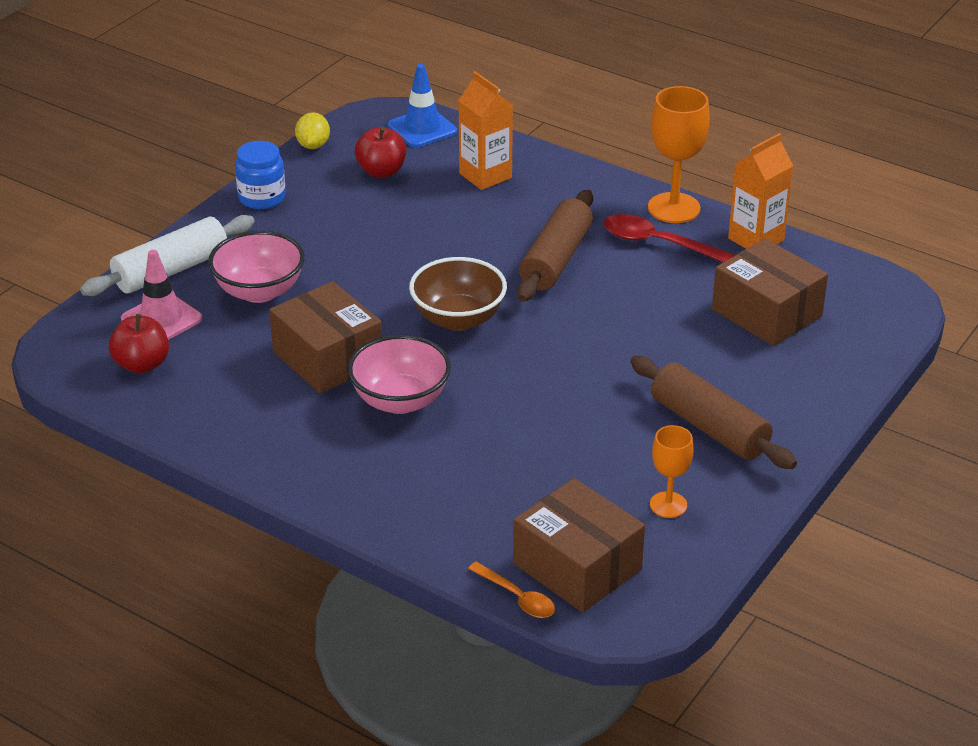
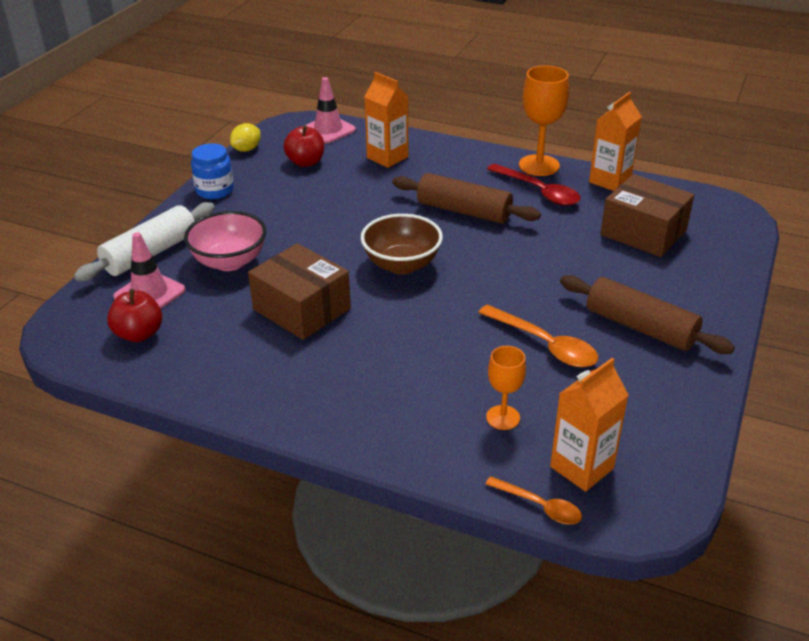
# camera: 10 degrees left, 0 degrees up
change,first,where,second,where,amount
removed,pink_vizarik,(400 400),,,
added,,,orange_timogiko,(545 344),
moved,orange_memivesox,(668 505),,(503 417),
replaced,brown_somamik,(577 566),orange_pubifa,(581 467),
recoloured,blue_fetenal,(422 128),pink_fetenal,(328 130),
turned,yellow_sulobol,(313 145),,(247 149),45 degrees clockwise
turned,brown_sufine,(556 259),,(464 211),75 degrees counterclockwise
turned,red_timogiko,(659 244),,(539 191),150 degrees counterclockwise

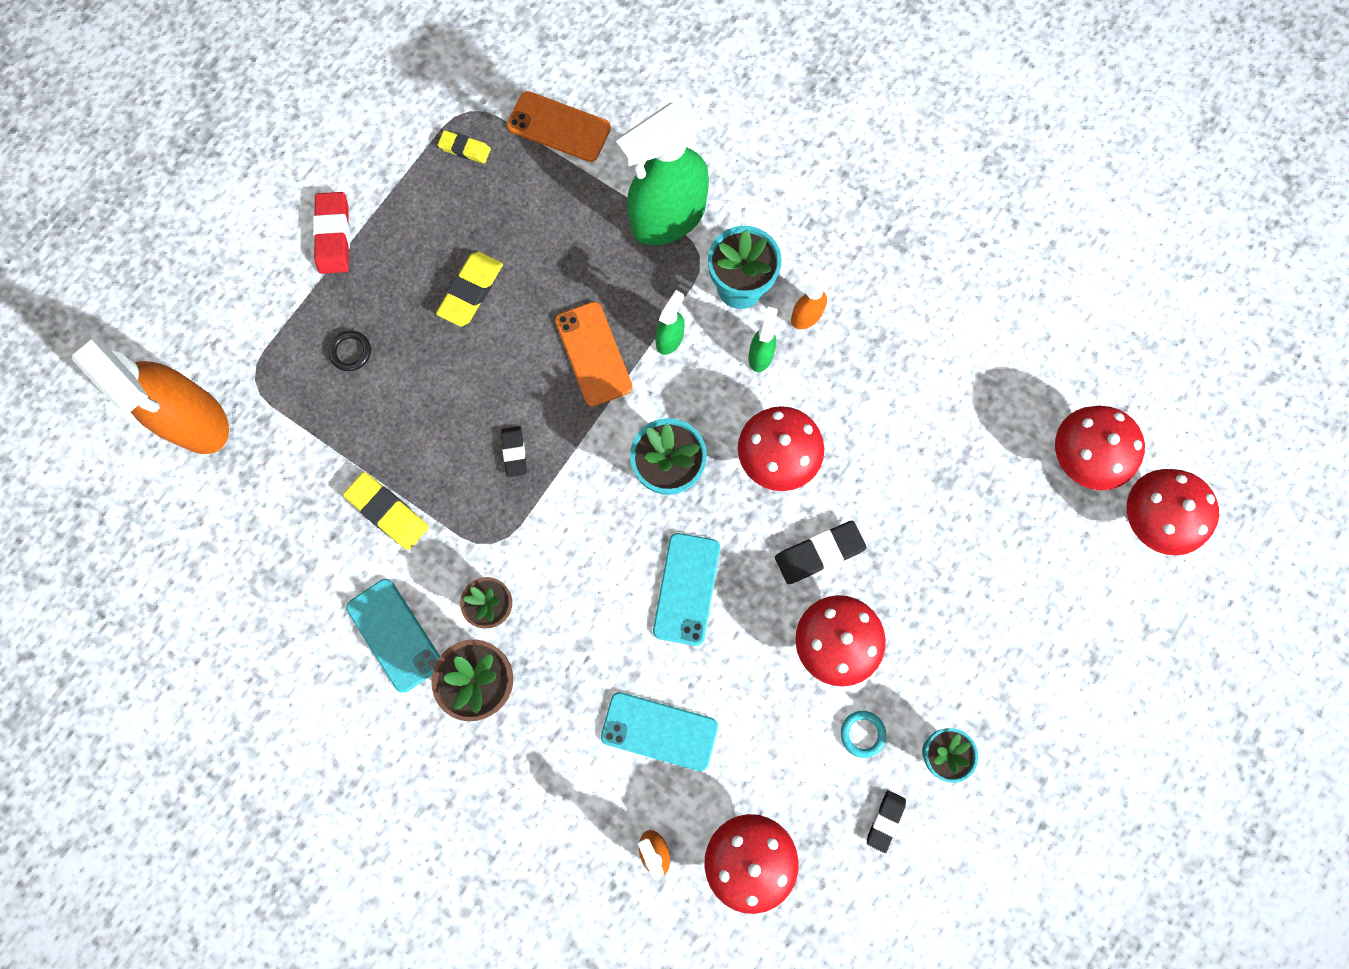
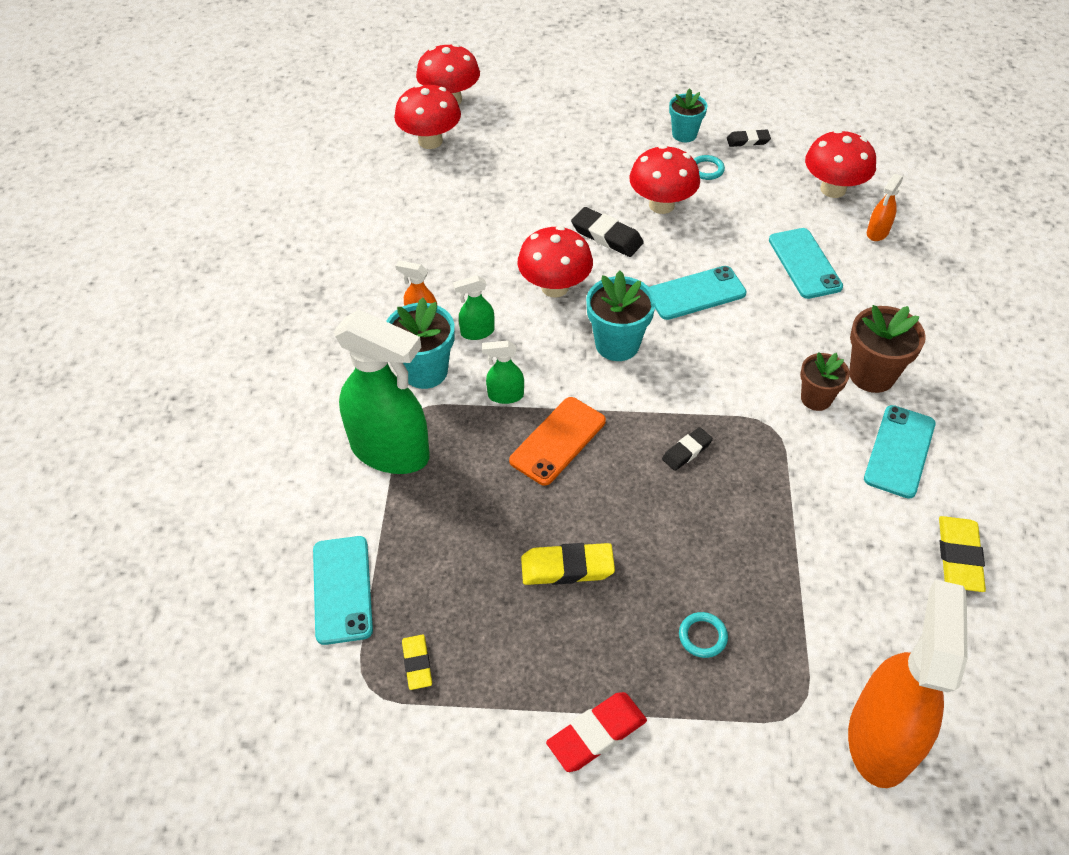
# camera: 120 degrees left, 25 degrees down
change,first,where,second,where,amount
moved,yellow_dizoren,(388 512),,(959 557),
recoloured,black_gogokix,(351 352),turquoise_gogokix,(702 636),
recoloured,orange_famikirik,(559 127),turquoise_famikirik,(342 589),

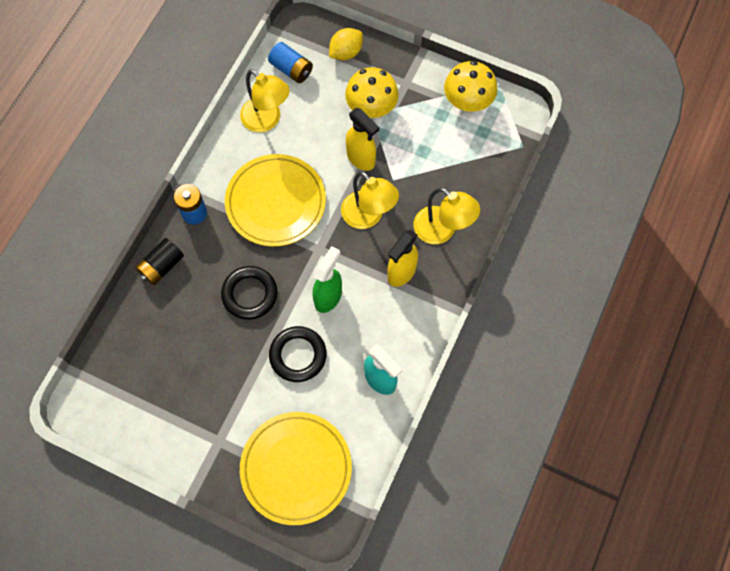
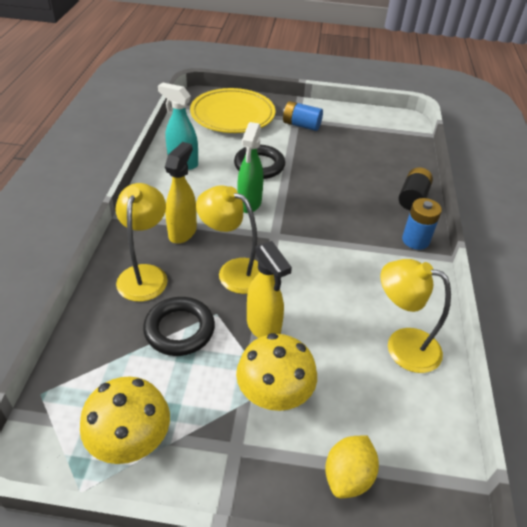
# camera: 160 degrees right, 25 degrees down
change,first,where,second,where,amount
removed,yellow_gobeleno,(276 202),,,
moved,black_gogokix,(250 294),,(179 329),
moved,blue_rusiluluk,(291 69),,(301 125),
turned,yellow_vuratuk,(361 159),,(263 327),150 degrees counterclockwise
turned,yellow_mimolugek,(442 231),,(145 274),75 degrees clockwise

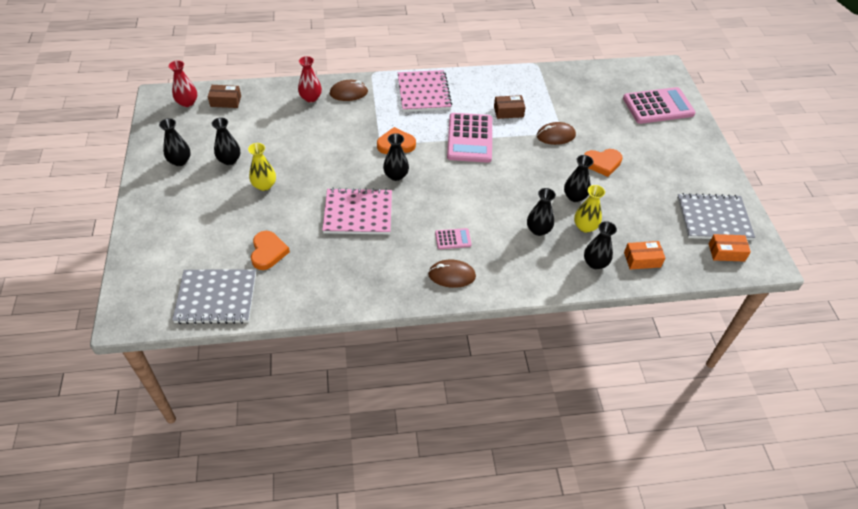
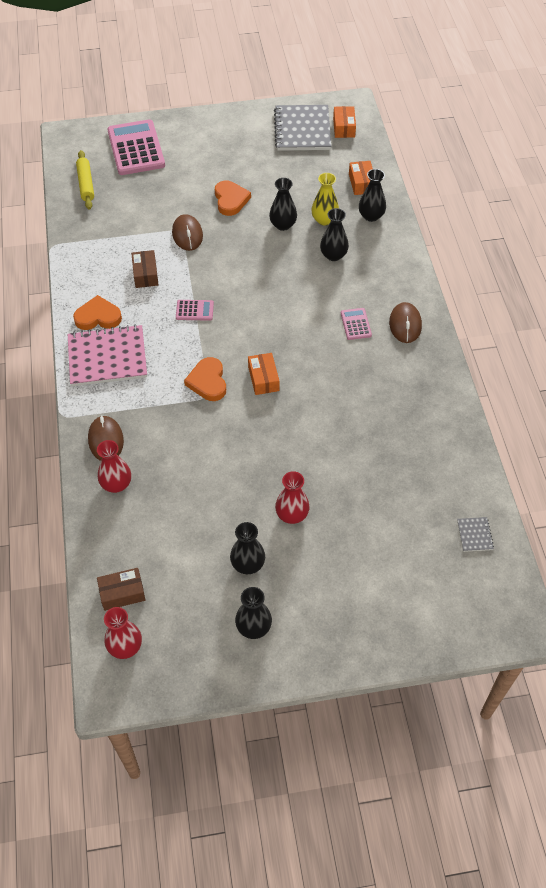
# camera: 90 degrees left, 5 degrees up
change,first,where,second,where,amount
removed,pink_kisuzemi,(358 213),,,
added,,,yellow_sufine,(86 184),
moved,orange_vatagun,(268 252),,(98 317),
replaced,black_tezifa,(396 175),orange_somamik,(263 379),
recoloured,yellow_tezifa,(264 185),red_tezifa,(292 514),
turned,brown_somamik,(225 101),,(122 593),75 degrees clockwise
resized,grey_kisuzemi,(216 298),,(474 535),x0.42
resized,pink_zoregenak,(469 138),,(194 310),x0.46

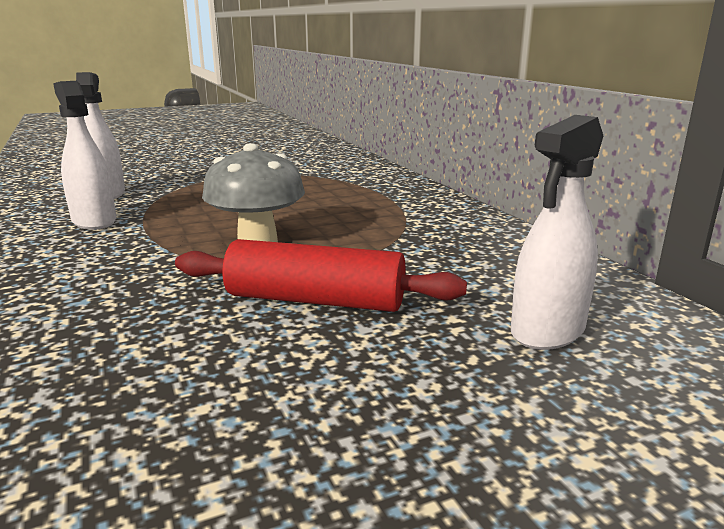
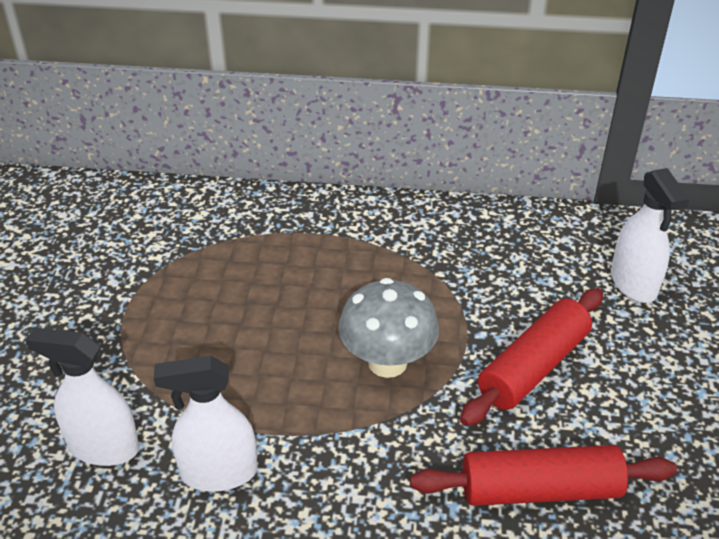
# camera: 60 degrees left, 20 degrees up
change,first,where,second,where,amount
added,,,red_sufine,(539 489),

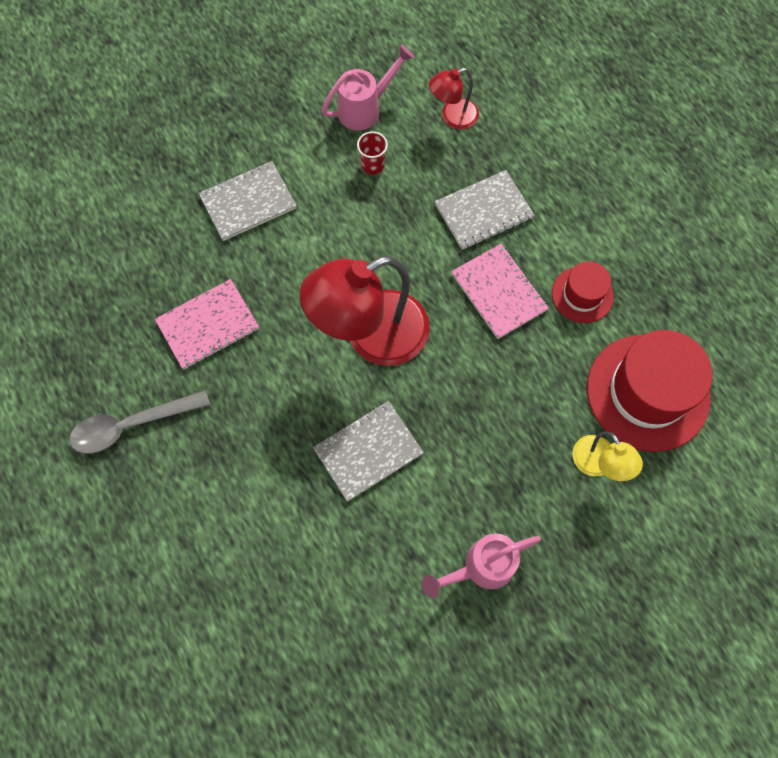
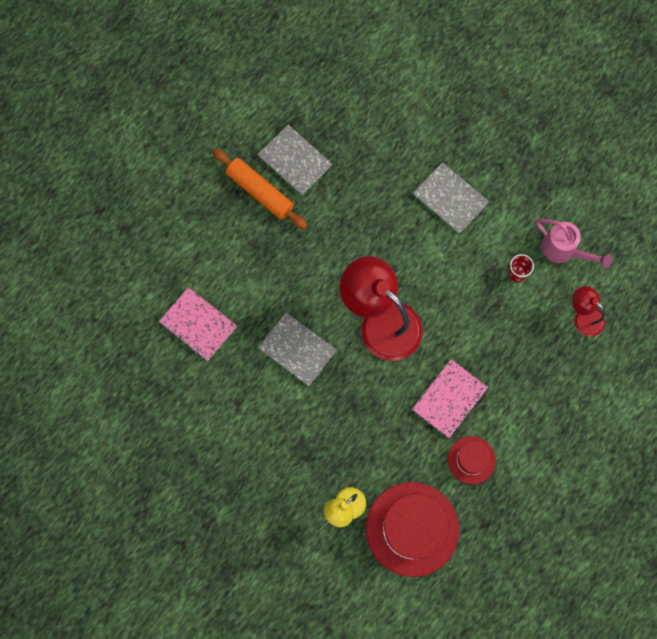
# camera: 70 degrees right, 5 degrees up
change,first,where,second,where,amount
removed,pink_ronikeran,(480 567),,,
moved,pink_kisuzemi,(208 325),,(198 324),
moved,grey_kisuzemi,(483 211),,(295 160),
replaced,grey_timogiko,(131 425),orange_sufine,(260 192),

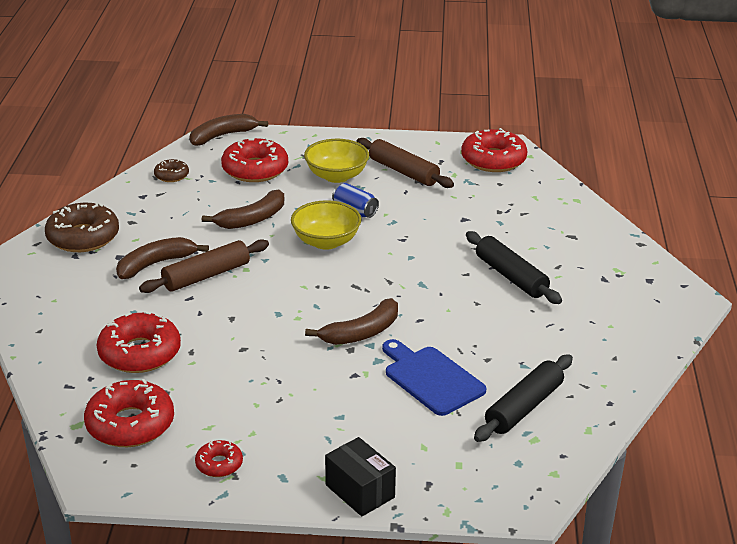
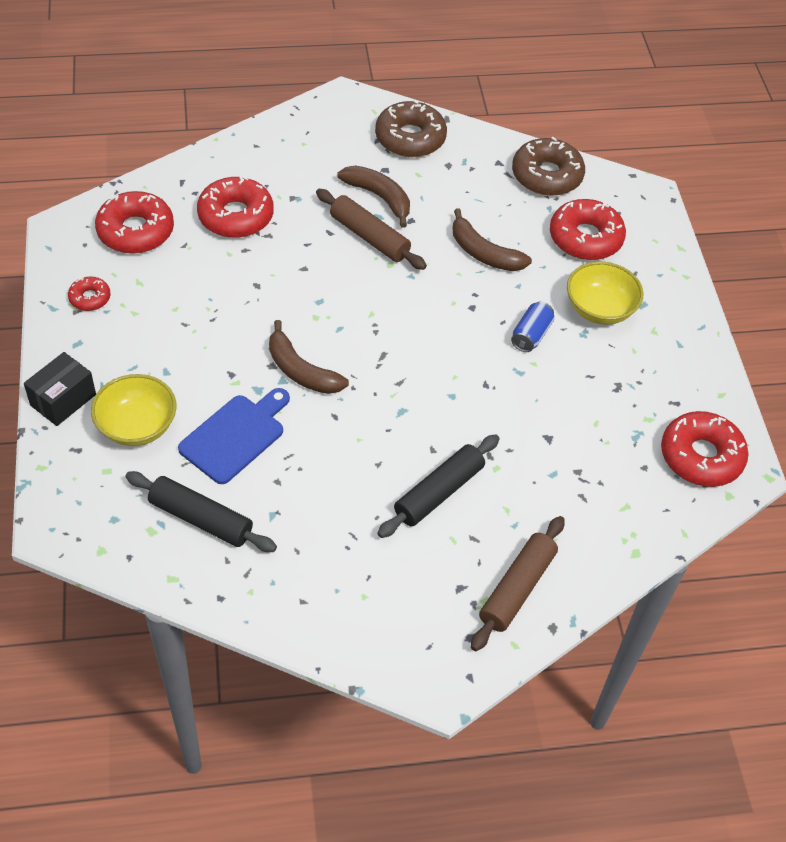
# camera: 75 degrees right, 20 degrees up
change,first,where,second,where,amount
removed,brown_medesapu,(223 136),,,
moved,yellow_vizarik,(326 242),,(137 426),
moved,brown_sufine,(403 172),,(517 588),
resized,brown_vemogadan,(171 175),,(546 175),x1.93

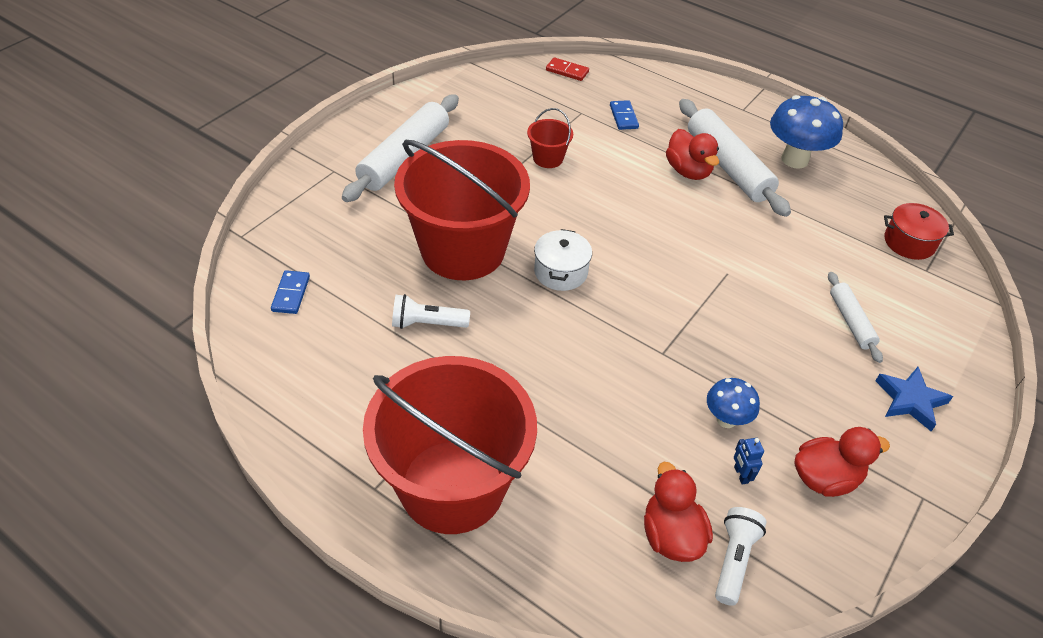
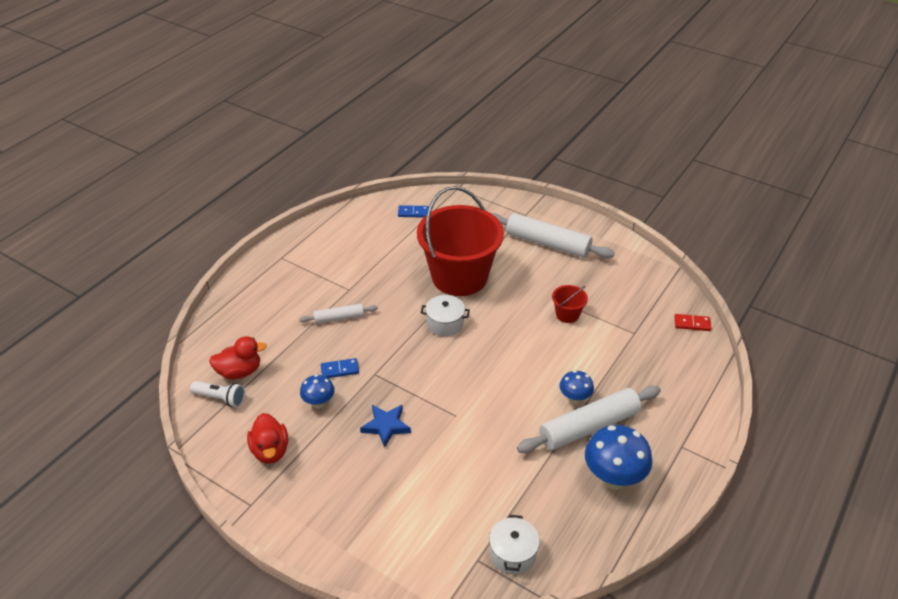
# camera: 90 degrees right, 5 degrees down
change,first,where,second,where,amount
removed,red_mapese,(452 486),,,
removed,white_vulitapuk,(427 323),,,
removed,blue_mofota,(740 475),,,
moved,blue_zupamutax,(623 117),,(339 369),
moved,white_sufine,(851 321),,(339 318),
moved,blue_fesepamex,(910 400),,(386 426),
replaced,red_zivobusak,(688 171),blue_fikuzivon,(574 399),
recoloured,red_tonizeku,(909 242),white_tonizeku,(512 553),
turned,red_zupamutax,(567 71),,(692 324),75 degrees clockwise

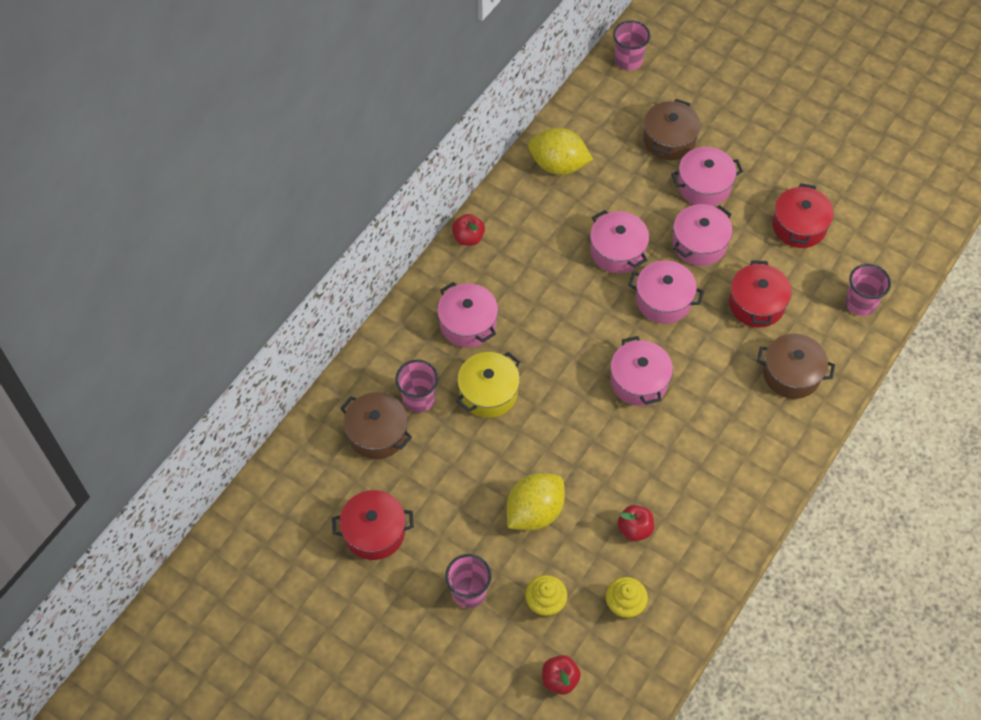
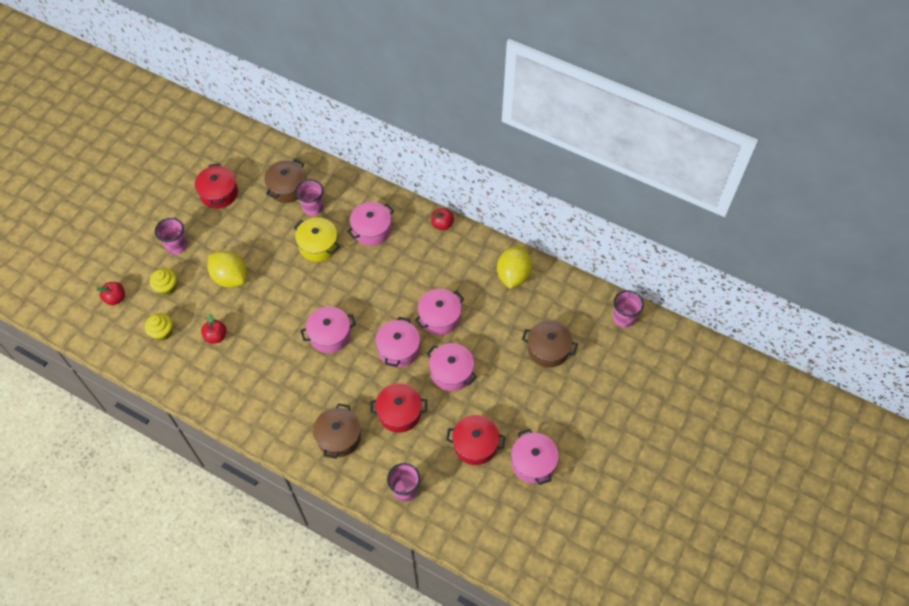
# camera: 85 degrees right, 0 degrees up
change,first,where,second,where,amount
moved,pink_tonizeku,(704 186),,(533 462),

